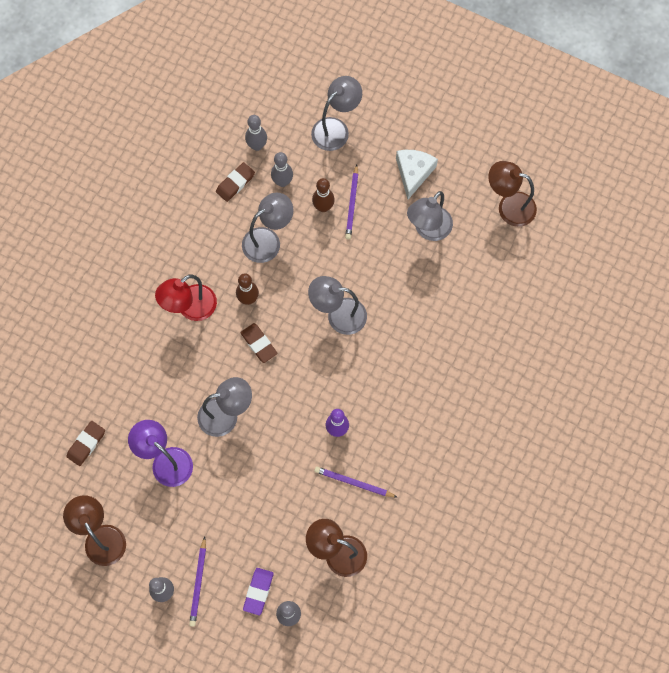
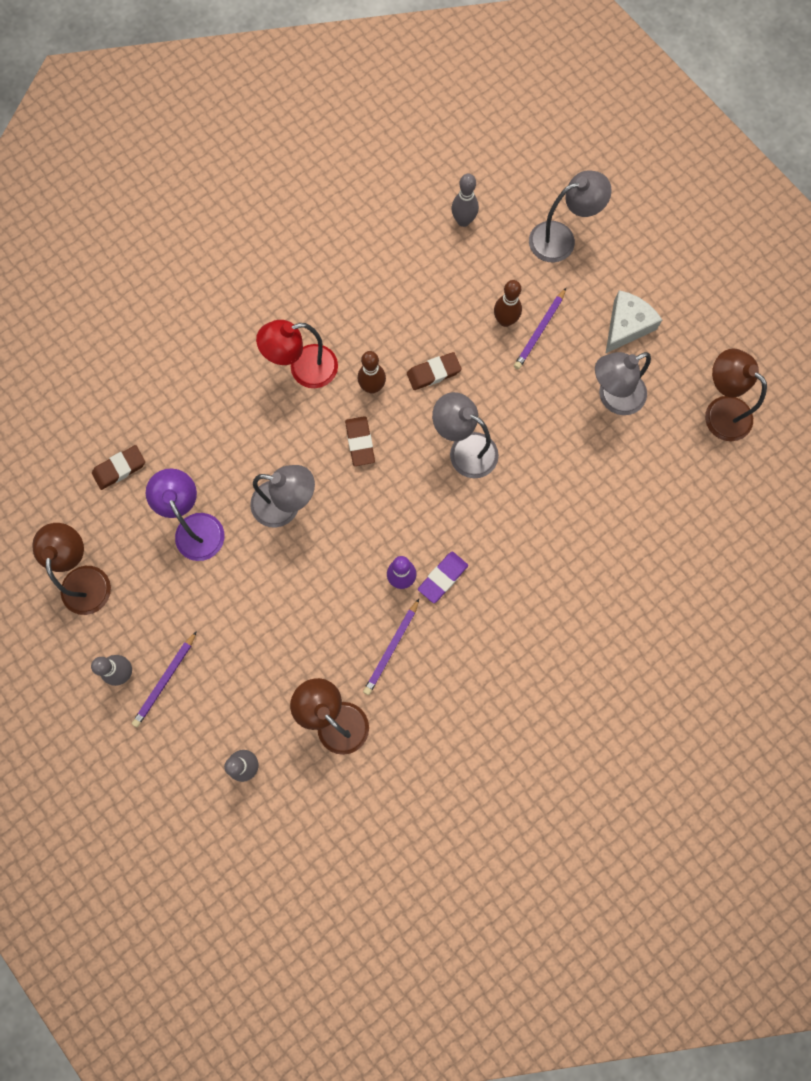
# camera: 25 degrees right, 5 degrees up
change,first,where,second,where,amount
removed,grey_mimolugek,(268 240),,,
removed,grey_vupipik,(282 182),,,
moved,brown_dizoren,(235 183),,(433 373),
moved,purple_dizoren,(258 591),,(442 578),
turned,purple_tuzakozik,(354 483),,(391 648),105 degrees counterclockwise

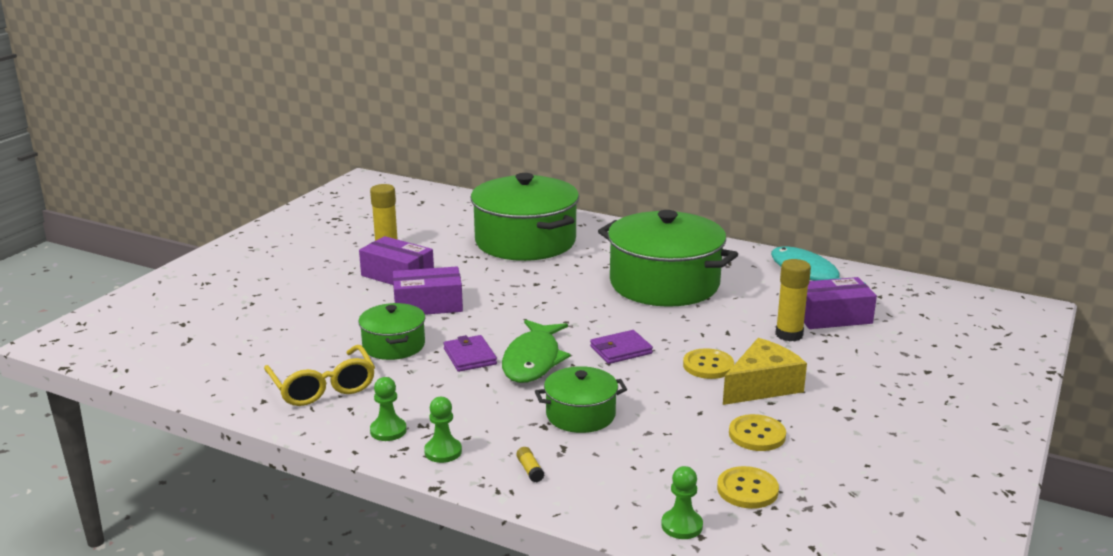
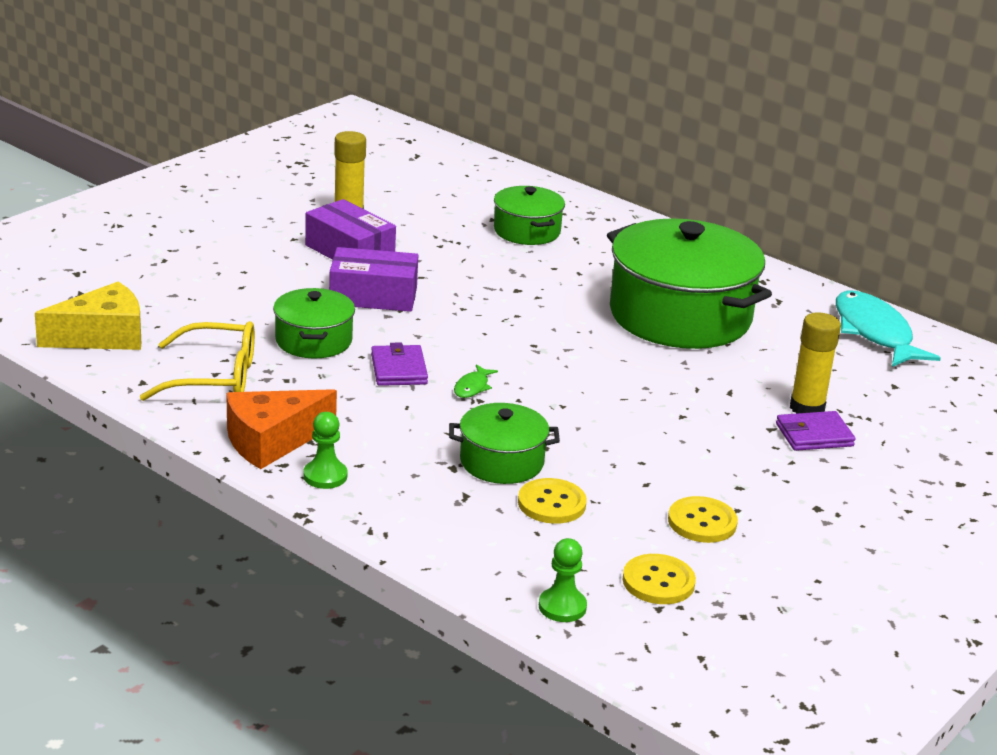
# camera: 10 degrees right, 5 degrees up
change,first,where,second,where,amount
removed,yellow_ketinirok,(530 470),,,
removed,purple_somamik,(832 317),,,
moved,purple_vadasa,(621 350),,(814 435),
moved,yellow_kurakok,(708 365),,(551 503),
moved,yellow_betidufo,(762 386),,(102 336),
replaced,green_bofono,(388 431),orange_betidufo,(272 441),
turned,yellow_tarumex,(323 387),,(215 377),75 degrees counterclockwise
resized,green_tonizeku,(525 241),,(527 231),x0.51
resized,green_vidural,(533 360),,(472 387),x0.43

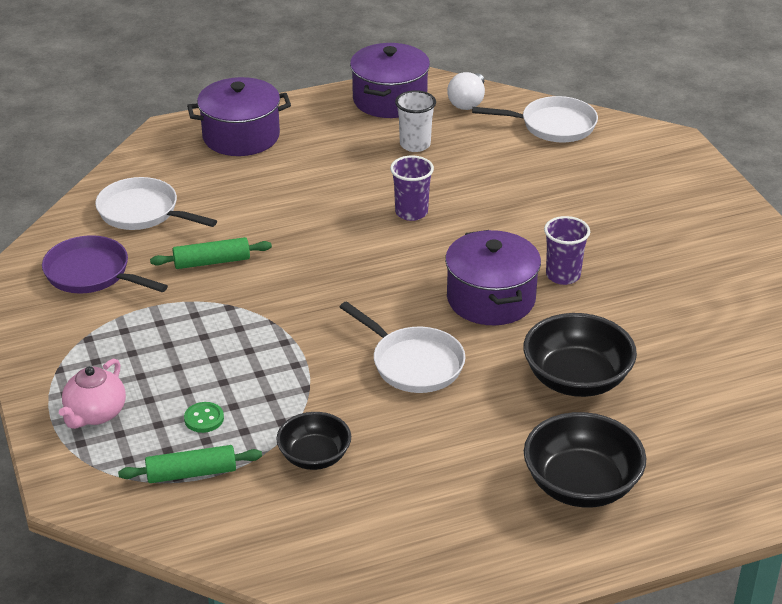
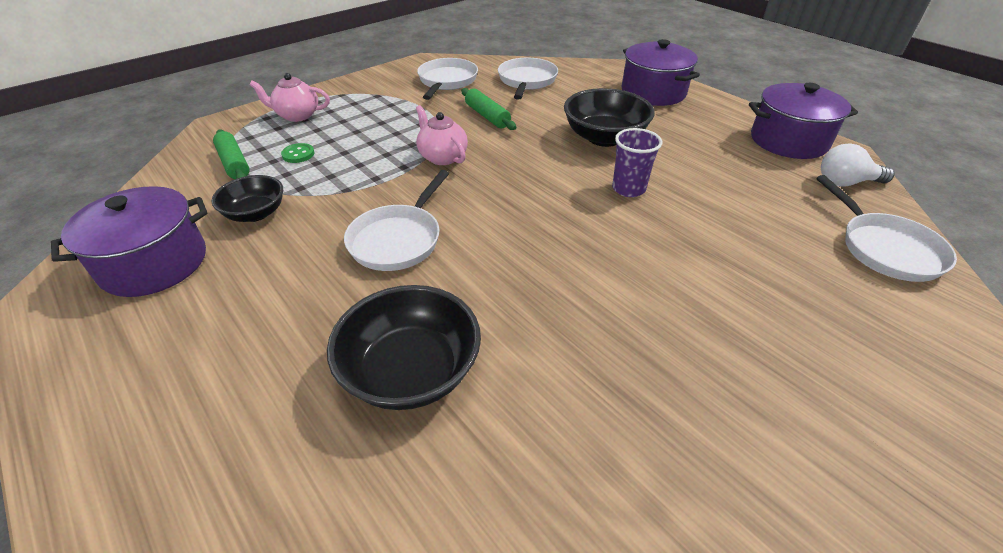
# camera: 70 degrees right, 5 degrees up
change,first,where,second,where,amount
removed,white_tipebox,(415 145),,,
removed,purple_tipebox,(563 275),,,
added,,,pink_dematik,(442 157),
moved,purple_tonizeku,(491 299),,(154 263),
moved,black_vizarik,(581 485),,(604 137),
recoloured,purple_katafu,(92 273),white_katafu,(447 81),

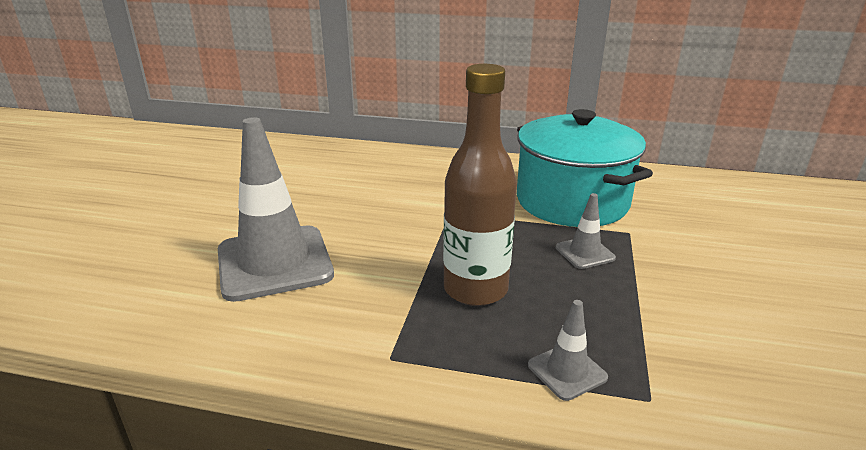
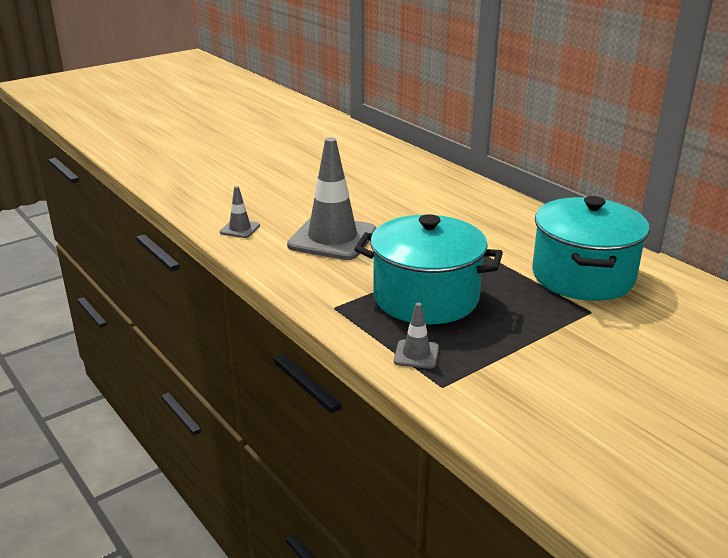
# camera: 40 degrees right, 0 degrees up
change,first,where,second,where,amount
moved,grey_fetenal,(584 253),,(240 229),
replaced,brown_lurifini,(475 289),turquoise_tonizeku,(426 297),

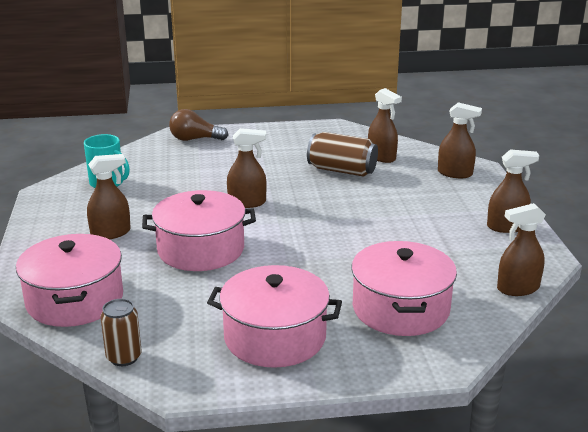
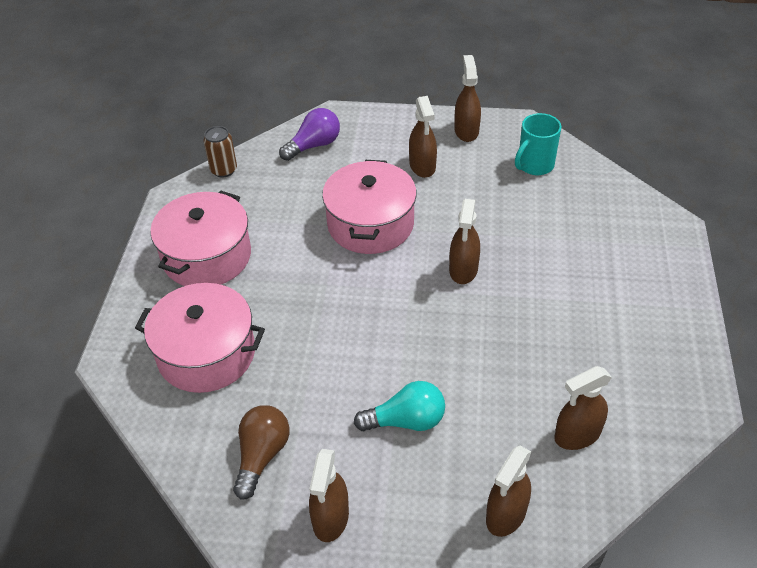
# camera: 105 degrees right, 20 degrees up
change,first,where,second,where,amount
removed,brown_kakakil,(342 170),,,
added,,,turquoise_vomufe,(406 421),
moved,brown_vomufe,(194 139),,(262 455),
moved,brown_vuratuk,(517 288),,(466 131),
replaced,pink_tonizeku,(75 300),purple_vomufe,(314 145),

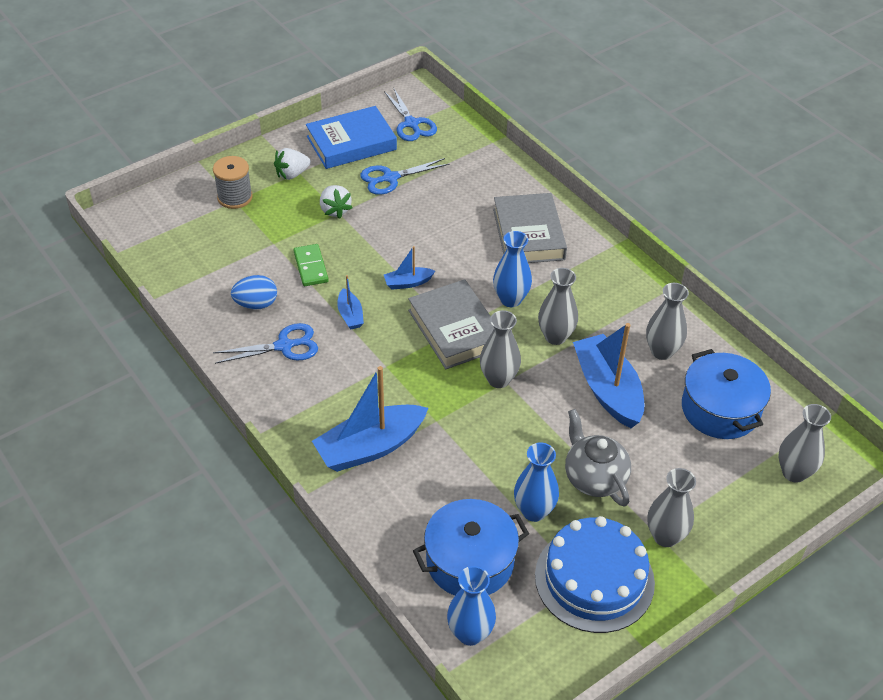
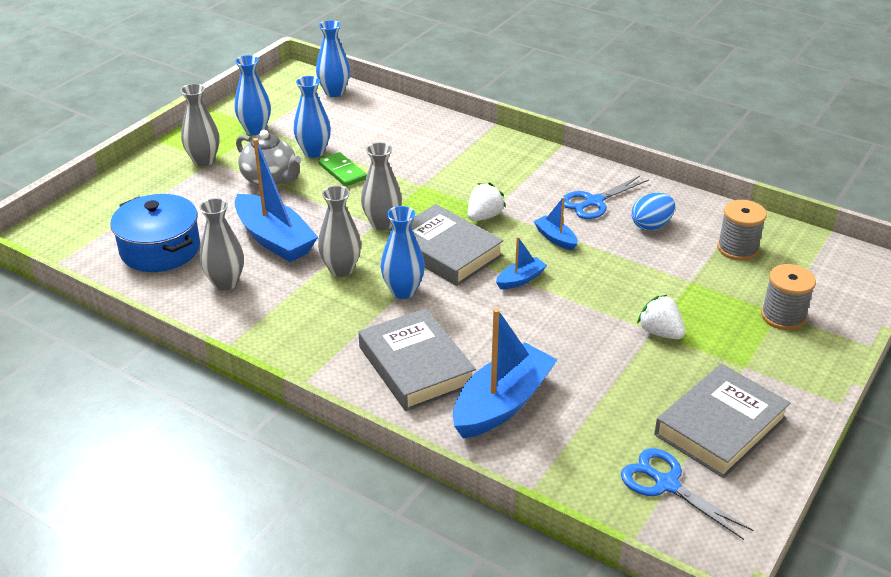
# camera: 160 degrees right, 10 degrees down
change,first,where,second,where,amount
removed,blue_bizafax,(390 178),,,
removed,blue_tonizeku,(470 561),,,
removed,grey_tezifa,(794 472),,,
added,,,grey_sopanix,(737 248),
moved,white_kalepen,(292 174),,(484 216),
moved,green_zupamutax,(310 267),,(342 172),
moved,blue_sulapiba,(370 447),,(502 404),
replaced,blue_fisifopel,(594 579),blue_tezifa,(255 130),
recoloured,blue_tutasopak,(351 143),grey_tutasopak,(720 426),

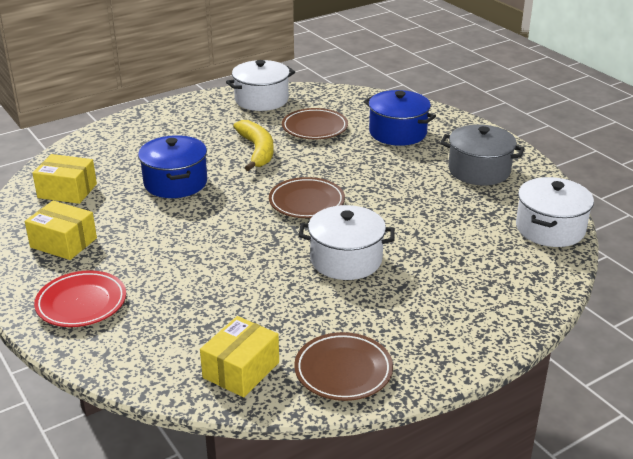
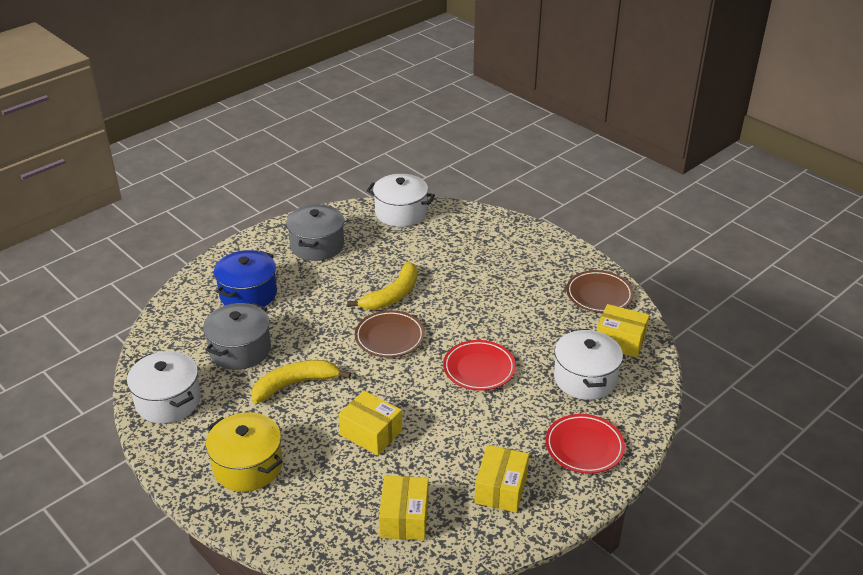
# camera: 100 degrees left, 5 degrees up
change,first,where,second,where,amount
added,,,yellow_tonizeku,(247 466),
added,,,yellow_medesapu,(392 295),
added,,,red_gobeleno,(479 369),
moved,white_tonizeku,(346 259),,(585 378),
replaced,blue_tonizeku,(175 183),yellow_somamik,(371 433),
replaced,brown_gobeleno,(314 128),grey_tonizeku,(240 350),

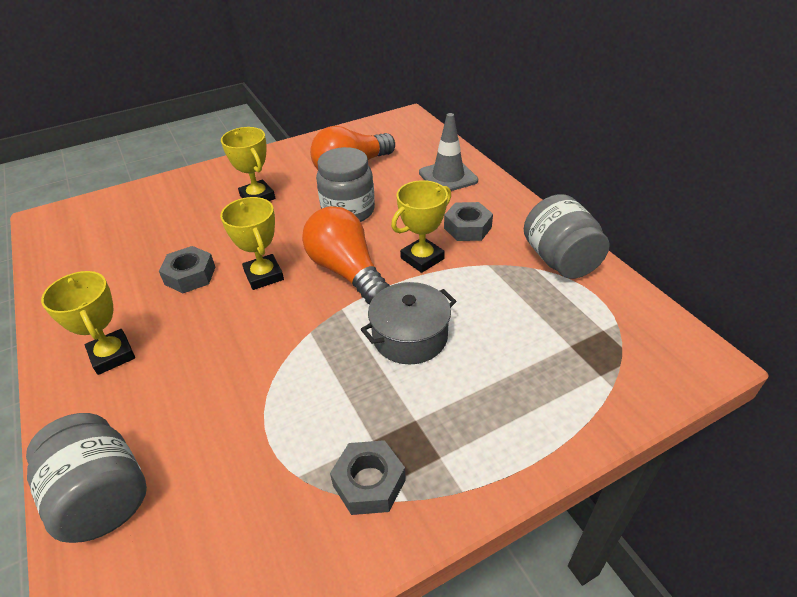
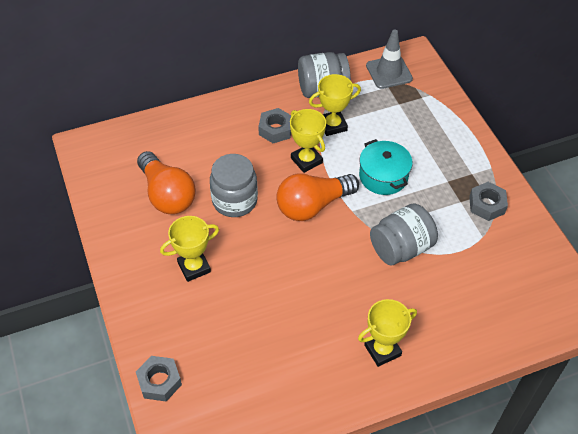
# camera: 85 degrees left, 10 degrees up
change,first,where,second,where,amount
moved,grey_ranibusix,(103 496),,(401 248),
moved,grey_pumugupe,(190 275),,(159 381),
moved,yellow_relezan,(264 275),,(332 125),
moved,grey_fetenal,(448 177),,(389 72),
recoloured,grey_tonizeku,(410 336),turquoise_tonizeku,(383 176),

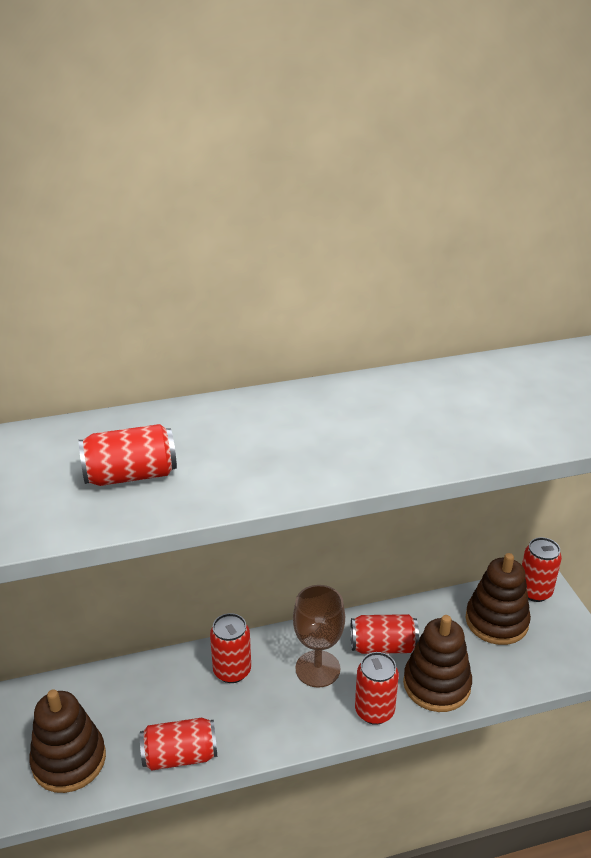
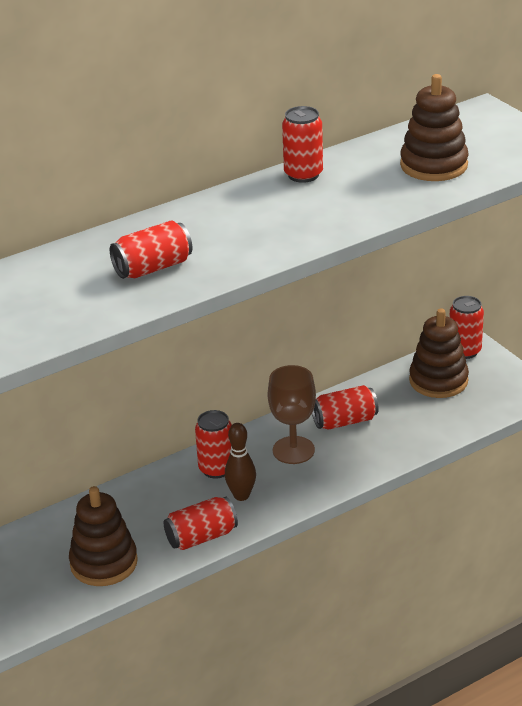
# camera: 15 degrees left, 0 degrees up
change,first,where,second,where,amount
added,,,brown_vupipik,(241 495),
moved,red_kakakil,(374 711),,(303 175),
moved,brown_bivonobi,(436 684),,(434 165),

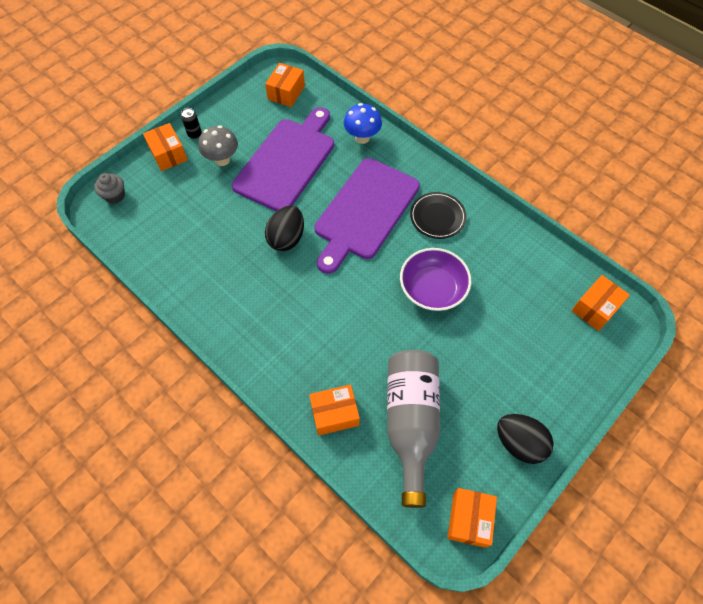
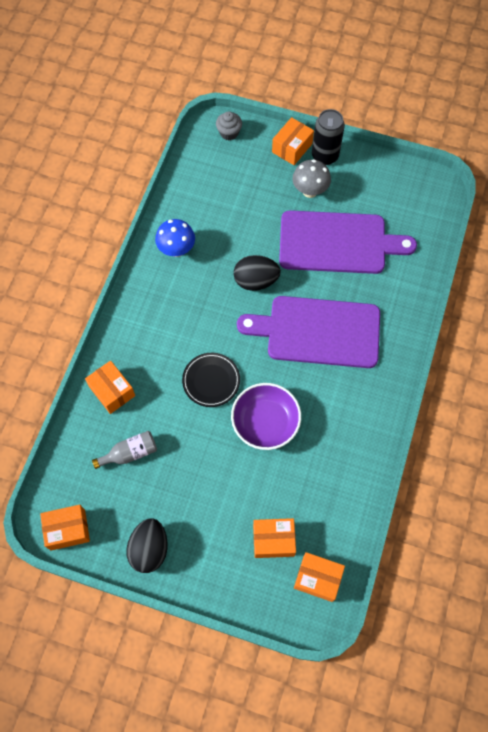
# camera: 65 degrees right, 5 degrees up
change,first,where,second,where,amount
moved,orange_somamik,(286 92),,(273 540),
moved,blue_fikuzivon,(362 138),,(177 250),
moved,black_gobeleno,(437 217),,(211 381),
resized,black_kakakil,(194 134),,(325 156),x1.90
resized,grey_lurifini,(411 422),,(130 453),x0.49

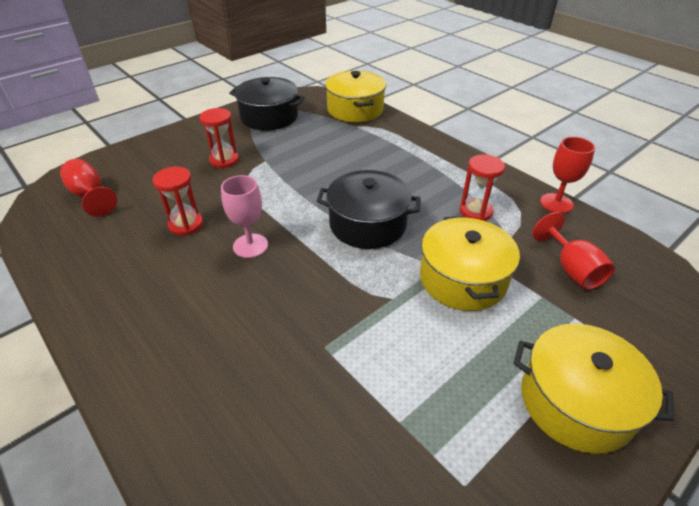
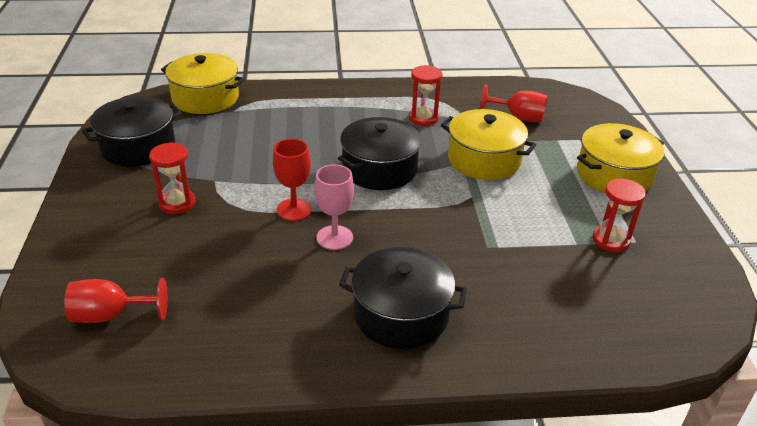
# camera: 55 degrees left, 5 degrees down
change,first,where,second,where,amount
added,,,black_tonizeku,(401 314),
moved,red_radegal,(186 225),,(611 240),
moved,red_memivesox,(556 203),,(294 210),

